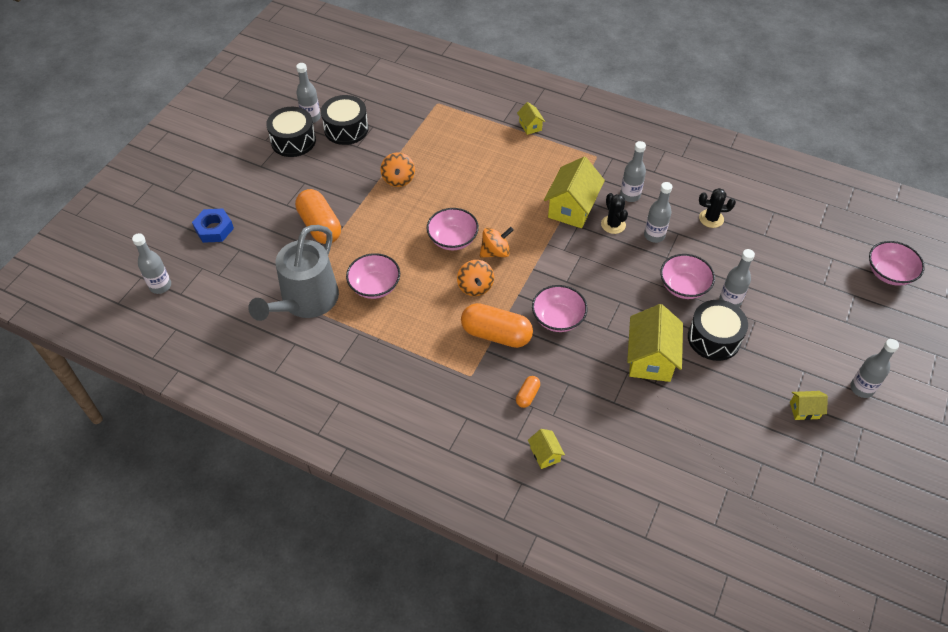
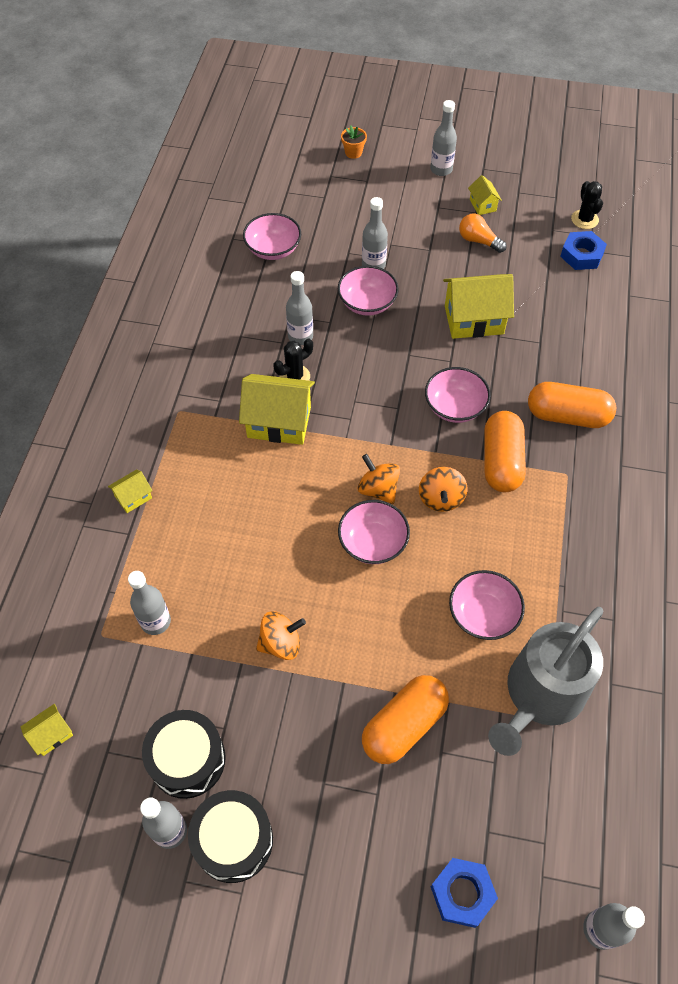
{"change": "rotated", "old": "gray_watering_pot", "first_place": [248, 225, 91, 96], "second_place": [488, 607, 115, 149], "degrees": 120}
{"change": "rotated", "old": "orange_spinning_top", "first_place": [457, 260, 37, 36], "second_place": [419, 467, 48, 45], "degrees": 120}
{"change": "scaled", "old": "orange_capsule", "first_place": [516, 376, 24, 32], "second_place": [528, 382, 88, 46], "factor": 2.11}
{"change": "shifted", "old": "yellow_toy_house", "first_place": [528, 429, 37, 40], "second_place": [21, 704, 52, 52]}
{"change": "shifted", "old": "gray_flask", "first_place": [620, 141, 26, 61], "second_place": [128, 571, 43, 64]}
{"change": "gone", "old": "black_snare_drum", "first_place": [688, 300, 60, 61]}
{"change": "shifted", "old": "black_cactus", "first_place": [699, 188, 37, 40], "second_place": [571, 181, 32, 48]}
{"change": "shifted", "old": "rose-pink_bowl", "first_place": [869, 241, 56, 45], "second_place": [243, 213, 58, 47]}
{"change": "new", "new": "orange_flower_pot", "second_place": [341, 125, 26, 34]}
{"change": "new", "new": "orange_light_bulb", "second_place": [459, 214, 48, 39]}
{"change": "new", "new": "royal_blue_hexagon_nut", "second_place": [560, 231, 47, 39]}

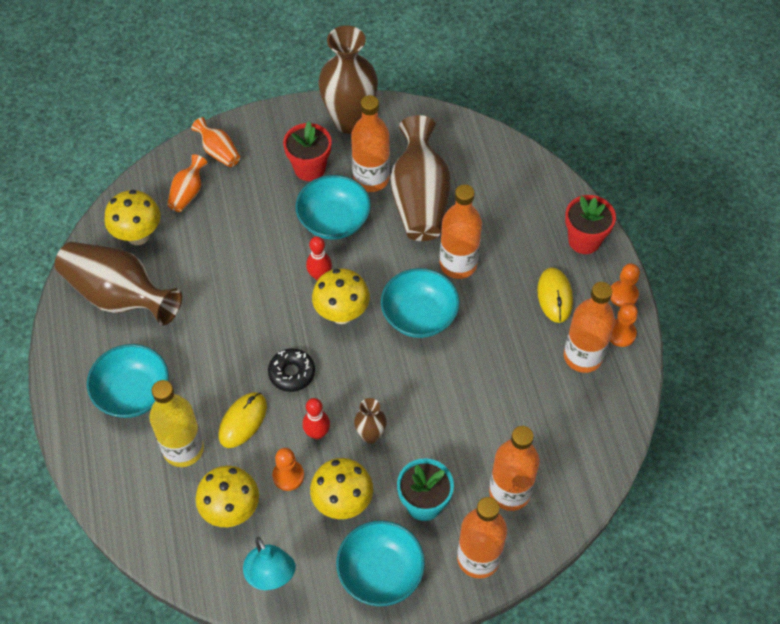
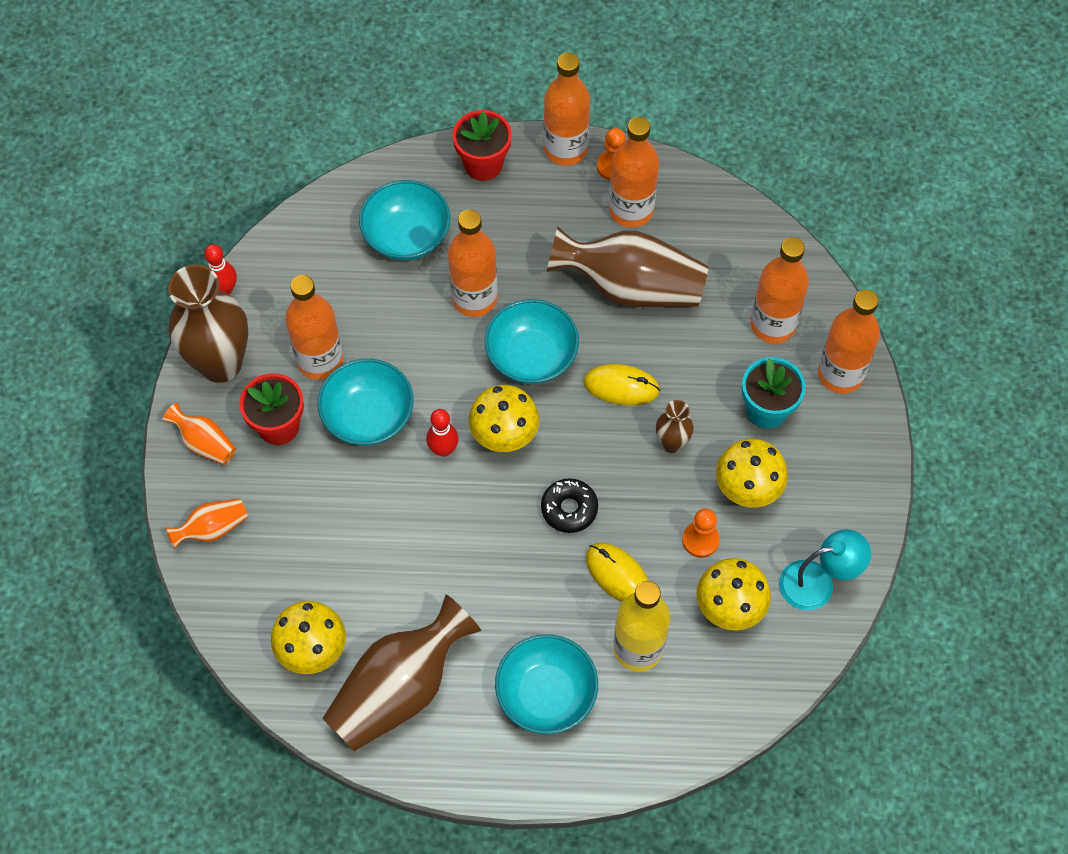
{"change": "shifted", "old": "orange_flower_vase", "first_place": [167, 154, 41, 58], "second_place": [163, 403, 73, 62]}
{"change": "shifted", "old": "crimson_bowling_pin", "first_place": [302, 398, 28, 41], "second_place": [204, 244, 33, 50]}
{"change": "shifted", "old": "turquoise_bowl", "first_place": [336, 520, 89, 86], "second_place": [359, 180, 91, 81]}
{"change": "shifted", "old": "dark_brown_flower_vase", "first_place": [390, 115, 61, 126], "second_place": [547, 227, 161, 80]}
{"change": "shifted", "old": "yellow_mouse", "first_place": [537, 267, 36, 56], "second_place": [584, 364, 76, 42]}
{"change": "swapped", "old": "orange_pawn", "new": "orange_flask", "first_place": [610, 263, 30, 44], "second_place": [543, 53, 47, 113]}

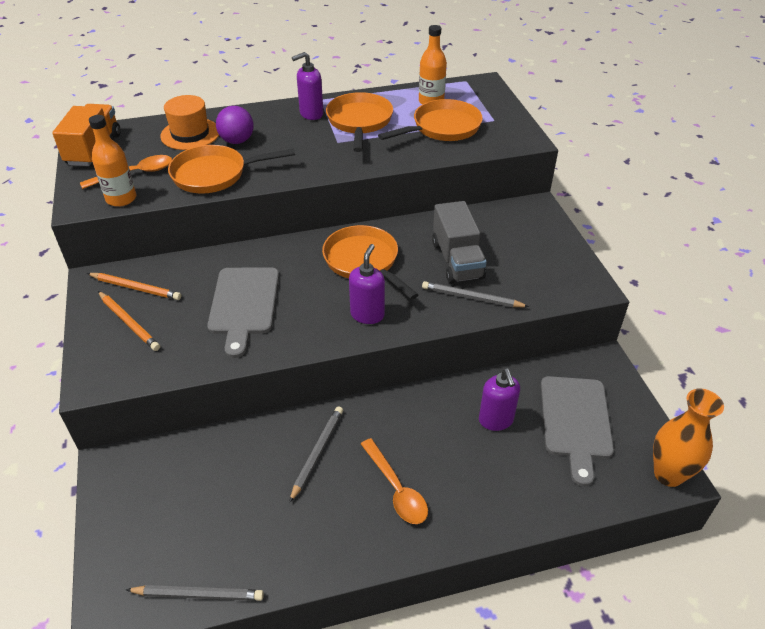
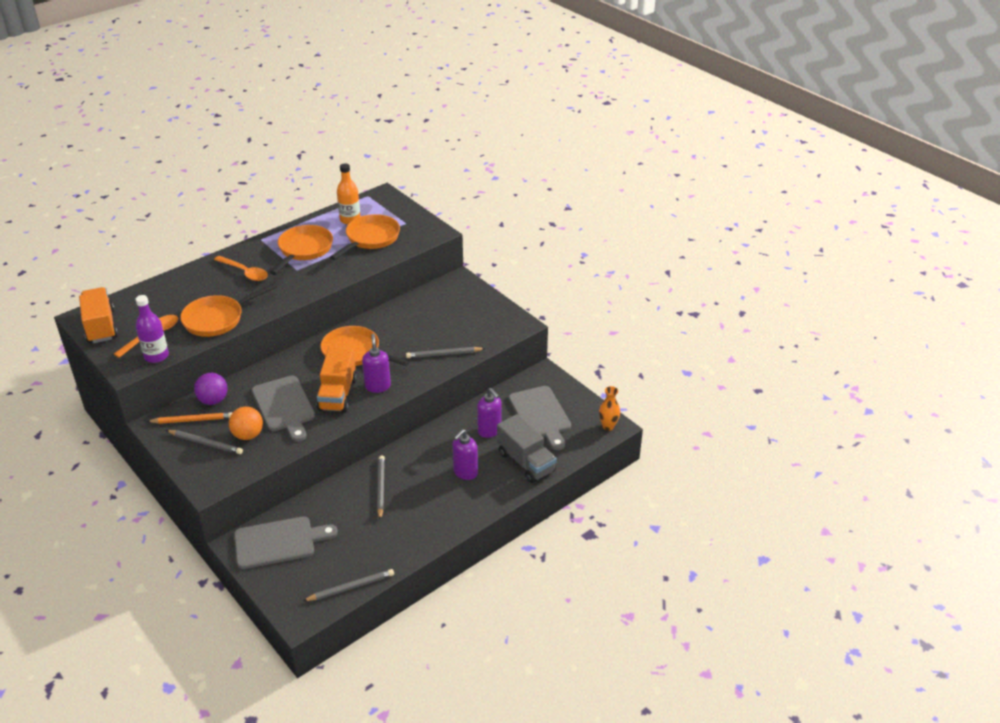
{"change": "repainted", "old": "orange_flask", "new": "purple_flask", "first_place": [89, 115, 47, 92], "second_place": [136, 295, 33, 68]}
{"change": "repainted", "old": "orange_wooden_pencil", "new": "gray_wooden_pencil", "first_place": [98, 291, 62, 60], "second_place": [166, 430, 77, 24]}
{"change": "gone", "old": "orange_hat", "first_place": [160, 95, 59, 55]}
{"change": "shifted", "old": "purple_sphere", "first_place": [216, 106, 38, 38], "second_place": [194, 373, 34, 32]}
{"change": "shifted", "old": "purple_soap_pump", "first_place": [292, 52, 31, 68], "second_place": [452, 429, 26, 51]}
{"change": "rotated", "old": "orange_frying_pan", "first_place": [326, 92, 67, 60], "second_place": [270, 225, 63, 50], "degrees": 45}
{"change": "shifted", "old": "orange_spoon", "first_place": [361, 438, 67, 86], "second_place": [214, 256, 54, 25]}
{"change": "shifted", "old": "gray_lorry", "first_place": [432, 201, 55, 83], "second_place": [497, 414, 60, 69]}
{"change": "scaled", "old": "orange_flower_vase", "first_place": [653, 389, 71, 98], "second_place": [599, 386, 21, 45], "factor": 0.62}
{"change": "new", "new": "orange_sphere", "second_place": [229, 407, 34, 33]}
{"change": "new", "new": "gray_chopping_board", "second_place": [234, 516, 104, 53]}
{"change": "new", "new": "orange_lorry", "second_place": [317, 347, 40, 65]}

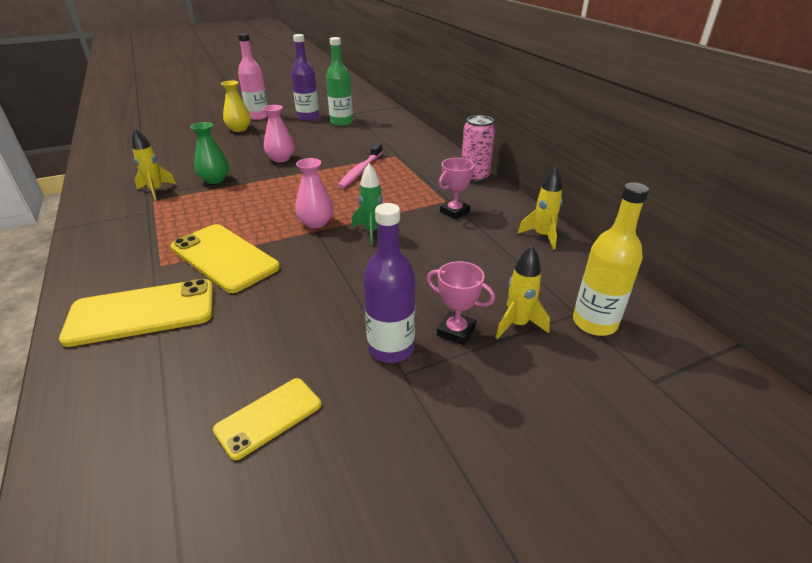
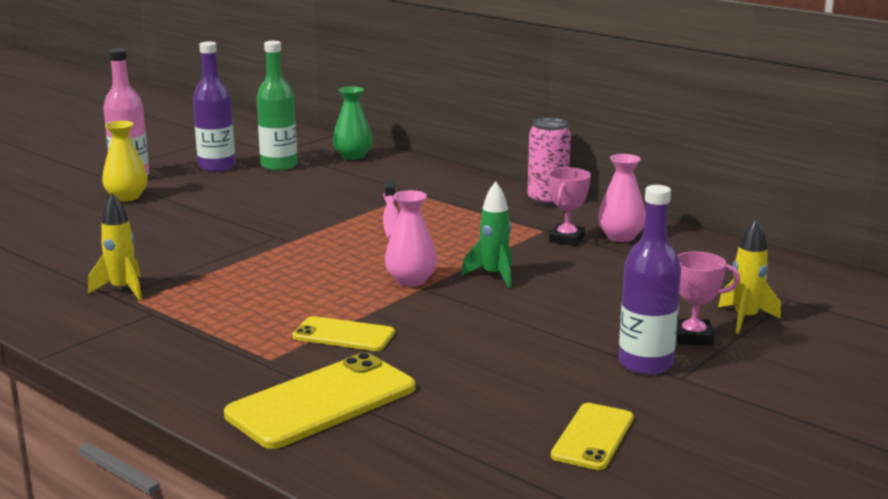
{"change": "scaled", "old": "yellow_smartphone", "first_place": [171, 224, 109, 69], "second_place": [292, 316, 103, 35], "factor": 0.58}
{"change": "shifted", "old": "green_flower_vase", "first_place": [190, 122, 39, 62], "second_place": [333, 86, 40, 74]}
{"change": "shifted", "old": "rose-pink_flower_vase", "first_place": [263, 105, 31, 57], "second_place": [598, 154, 48, 88]}
{"change": "gone", "old": "yellow_rocket", "first_place": [517, 167, 45, 82]}
{"change": "gone", "old": "yellow_flask", "first_place": [573, 182, 76, 154]}

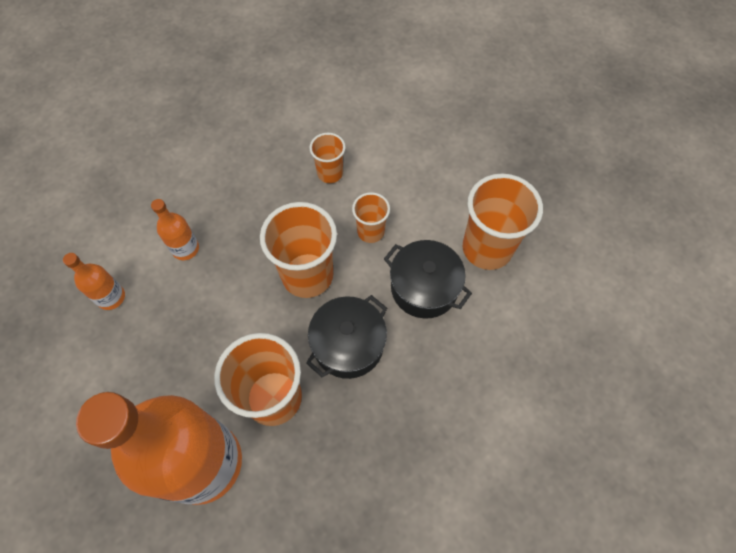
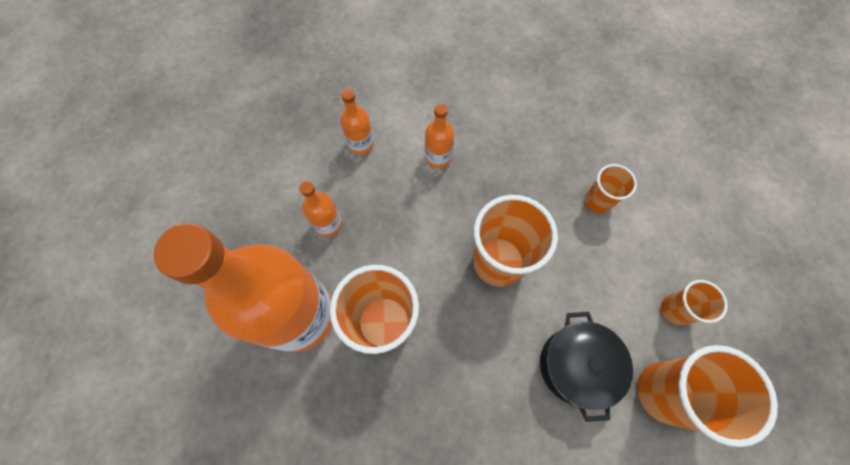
{"change": "gone", "old": "black_pot", "first_place": [306, 295, 81, 84]}
{"change": "shifted", "old": "orange_cup", "first_place": [352, 192, 38, 51], "second_place": [661, 280, 67, 45]}
{"change": "new", "new": "orange_flask", "second_place": [299, 181, 43, 56]}

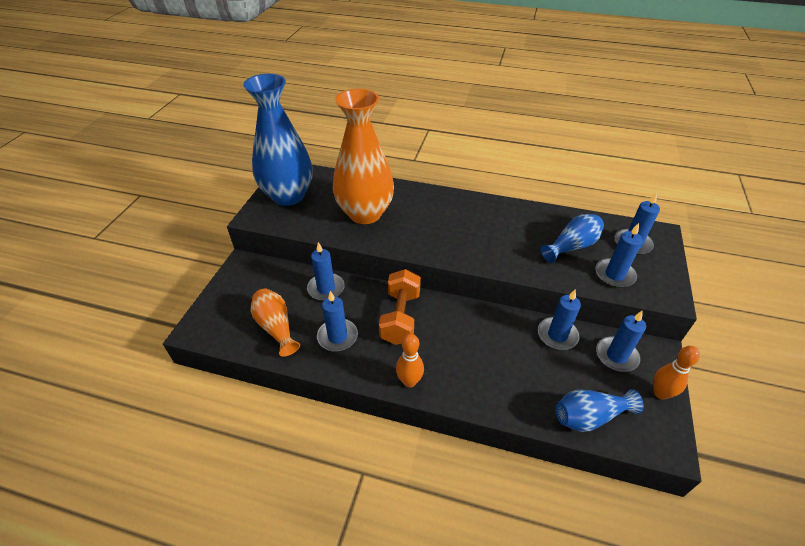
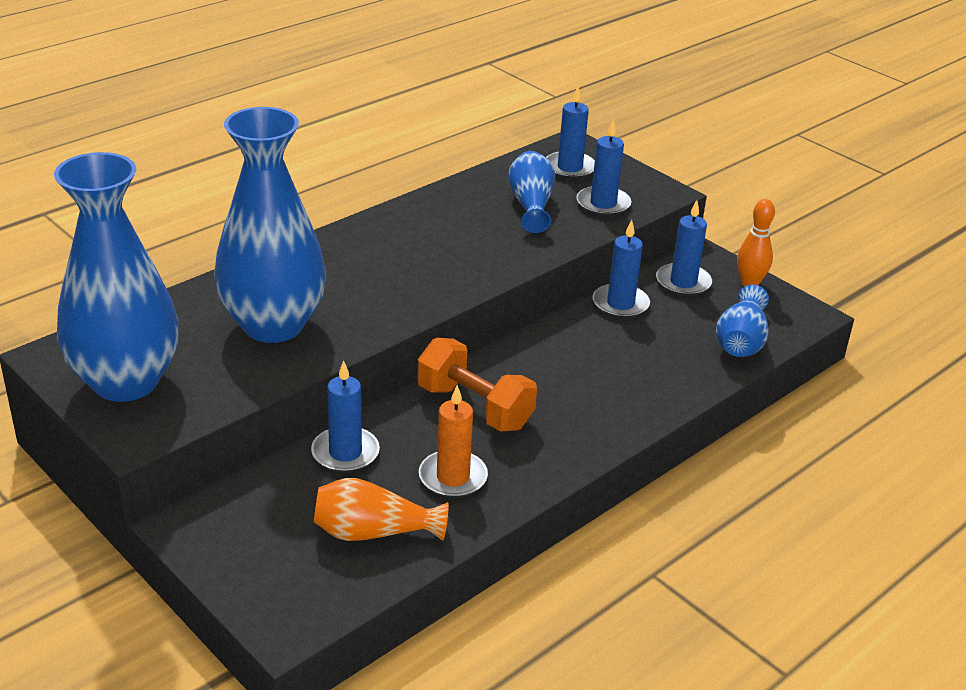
{"change": "repainted", "old": "royal_blue_wax_candle", "new": "orange_wax_candle", "first_place": [317, 291, 41, 60], "second_place": [419, 385, 69, 113]}
{"change": "repainted", "old": "orange_flower_vase", "new": "royal_blue_flower_vase", "first_place": [333, 89, 61, 135], "second_place": [214, 107, 112, 236]}
{"change": "gone", "old": "orange_bowling_pin", "first_place": [396, 334, 28, 54]}

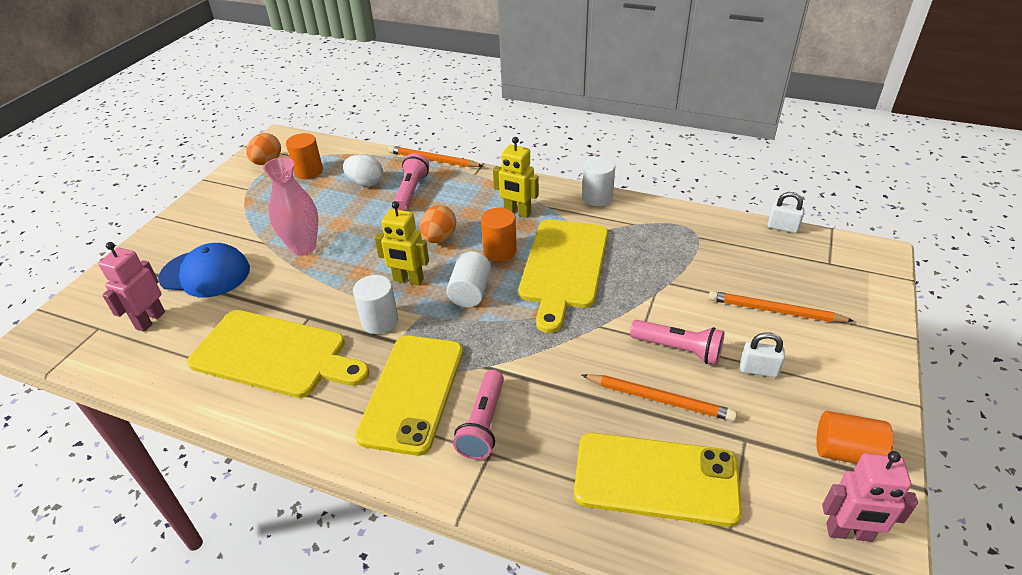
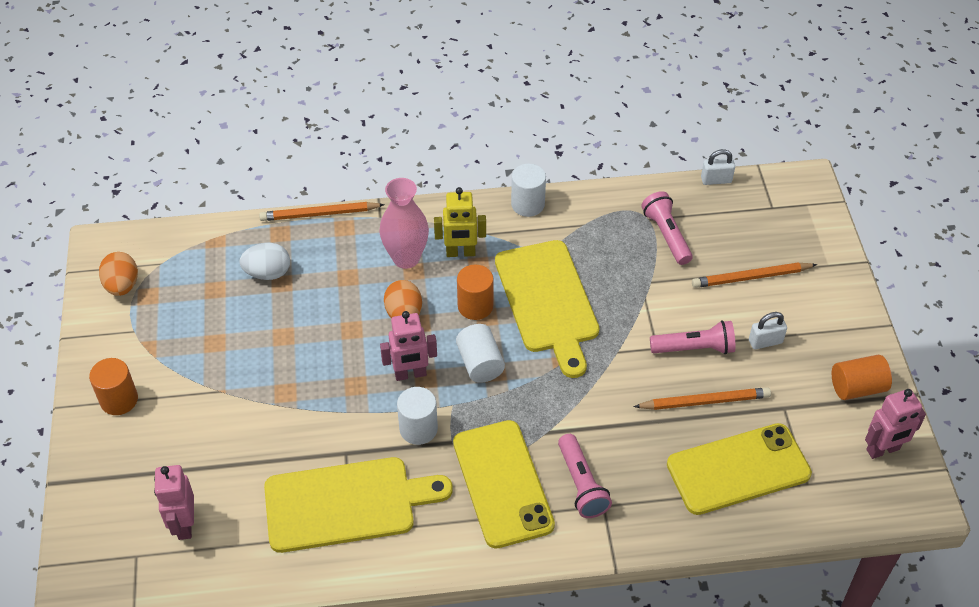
{"change": "gone", "old": "royal_blue_peaked_cap", "first_place": [158, 243, 92, 54]}
{"change": "shifted", "old": "rose-pink_flower_vase", "first_place": [263, 157, 55, 99], "second_place": [380, 178, 49, 91]}
{"change": "shifted", "old": "orange_solid_cylinder", "first_place": [286, 133, 37, 46], "second_place": [89, 358, 49, 57]}
{"change": "repainted", "old": "yellow_toy_robot", "new": "rose-pink_toy_robot", "first_place": [375, 201, 54, 84], "second_place": [380, 311, 57, 70]}
{"change": "shifted", "old": "rose-pink_pocket_torch", "first_place": [394, 153, 35, 58], "second_place": [641, 191, 52, 74]}

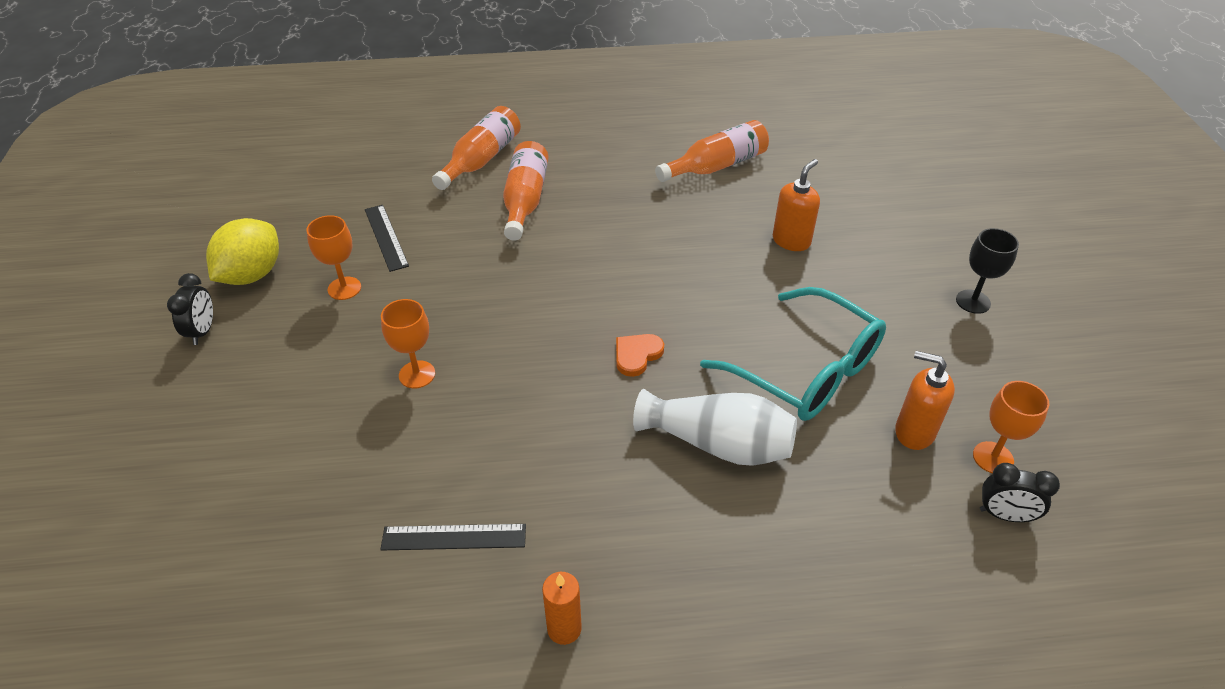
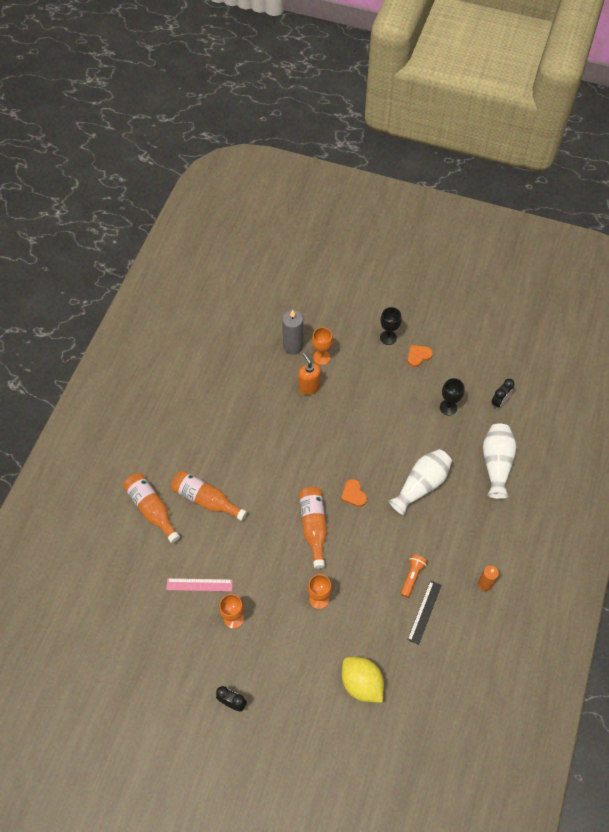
{"change": "shifted", "old": "yellow_toy_lemon", "first_place": [206, 218, 73, 67], "second_place": [342, 657, 42, 46]}
{"change": "repainted", "old": "black_measuring_stick", "new": "rose-pink_measuring_stick", "first_place": [365, 205, 44, 67], "second_place": [166, 578, 67, 13]}
{"change": "shifted", "old": "orange_flask", "first_place": [655, 120, 114, 62], "second_place": [299, 487, 28, 82]}
{"change": "gone", "old": "turquoise_eyeglasses", "first_place": [700, 287, 186, 134]}
{"change": "swapped", "old": "orange_soap_pump", "new": "black_goblet", "first_place": [895, 351, 60, 99], "second_place": [440, 378, 24, 38]}
{"change": "shifted", "old": "orange_goblet", "first_place": [973, 381, 76, 92], "second_place": [312, 327, 21, 38]}
{"change": "new", "new": "gray_wax_candle", "second_place": [282, 310, 21, 45]}
{"change": "new", "new": "orange_pocket_torch", "second_place": [401, 554, 26, 44]}
{"change": "new", "new": "orange_heart_shape", "second_place": [407, 345, 26, 22]}
{"change": "new", "new": "pure_white_flower_vase", "second_place": [483, 424, 33, 75]}

